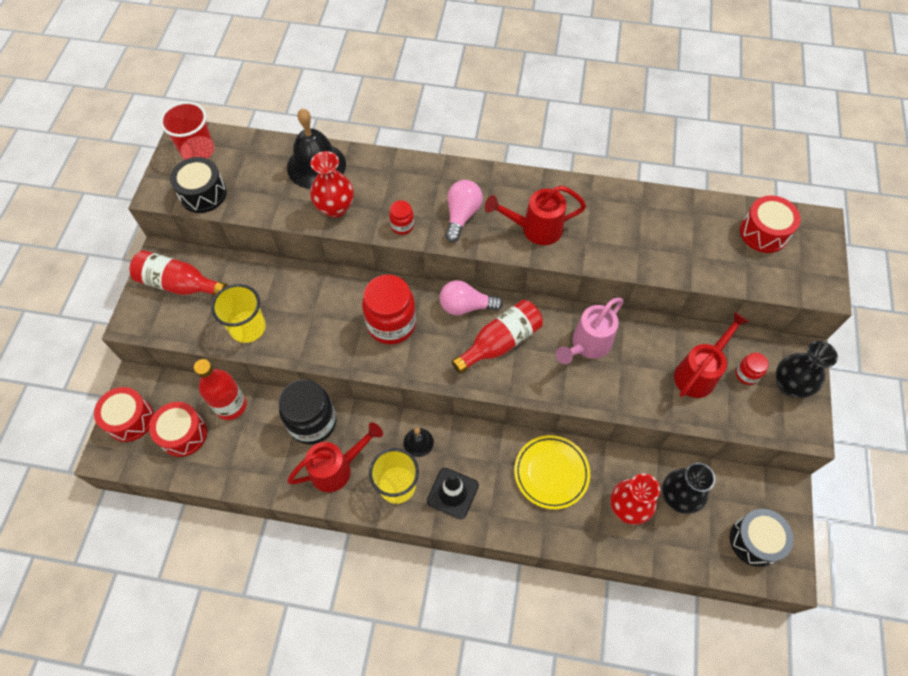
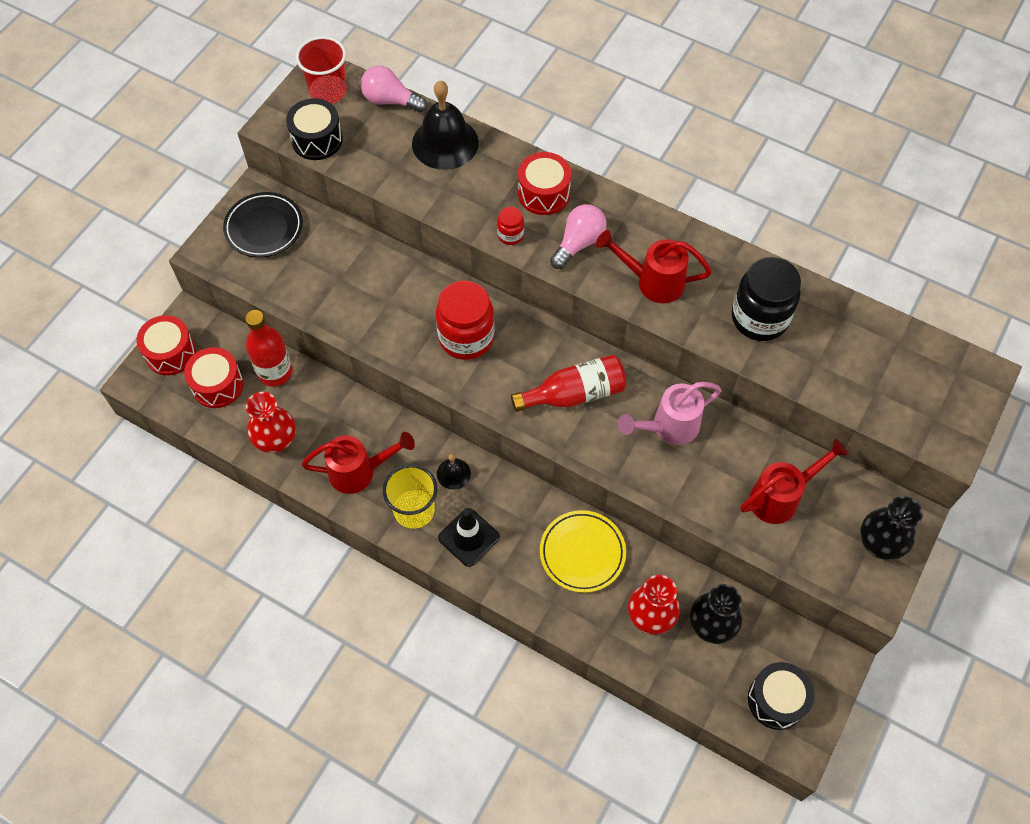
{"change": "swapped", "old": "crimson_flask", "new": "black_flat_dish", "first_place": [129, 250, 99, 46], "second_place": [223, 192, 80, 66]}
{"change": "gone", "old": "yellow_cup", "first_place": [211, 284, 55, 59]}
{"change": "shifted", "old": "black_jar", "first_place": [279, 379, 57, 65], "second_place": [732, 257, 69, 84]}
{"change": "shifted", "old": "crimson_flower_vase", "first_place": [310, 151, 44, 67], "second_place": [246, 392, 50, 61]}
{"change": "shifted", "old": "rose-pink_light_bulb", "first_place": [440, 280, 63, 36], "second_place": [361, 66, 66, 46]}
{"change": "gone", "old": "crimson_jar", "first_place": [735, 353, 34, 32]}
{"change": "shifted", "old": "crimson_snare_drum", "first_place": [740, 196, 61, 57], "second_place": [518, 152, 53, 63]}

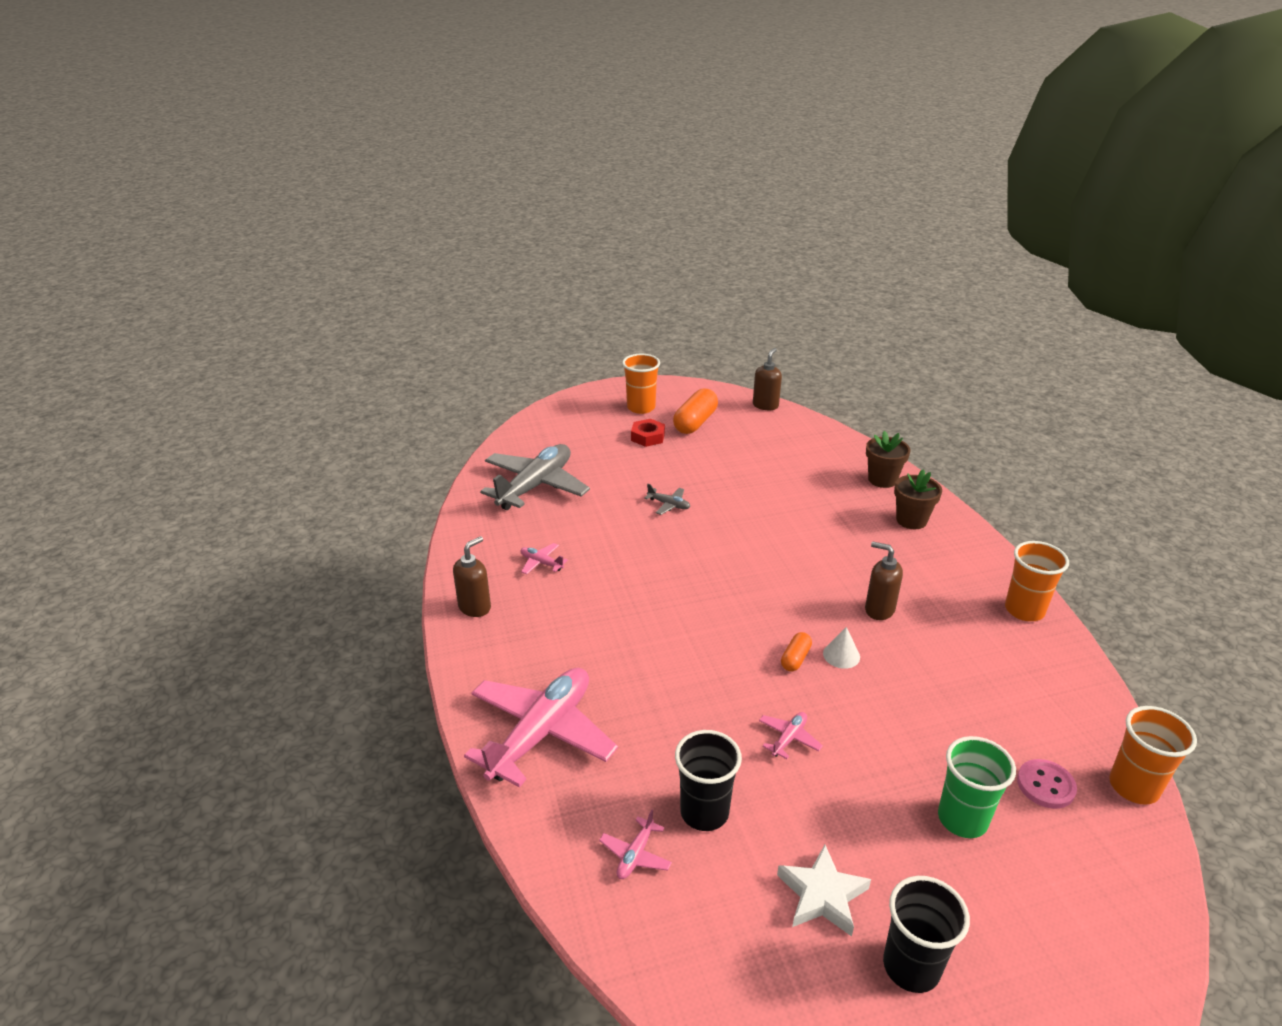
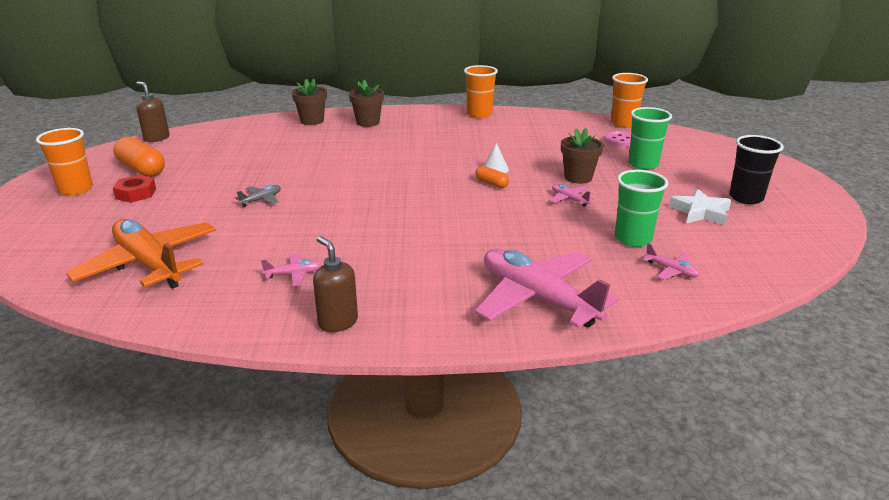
{"change": "repainted", "old": "gray_toy_plane", "new": "orange_toy_plane", "first_place": [480, 444, 110, 66], "second_place": [66, 219, 150, 70]}
{"change": "rotated", "old": "rose-pink_toy_plane", "first_place": [521, 543, 47, 32], "second_place": [261, 253, 61, 33], "degrees": -150}
{"change": "repainted", "old": "black_cup", "new": "green_cup", "first_place": [675, 730, 67, 101], "second_place": [615, 170, 53, 77]}
{"change": "gone", "old": "dark_brown_soap_pump", "first_place": [865, 542, 38, 78]}
{"change": "new", "new": "dark_brown_flower_pot", "second_place": [561, 128, 42, 56]}

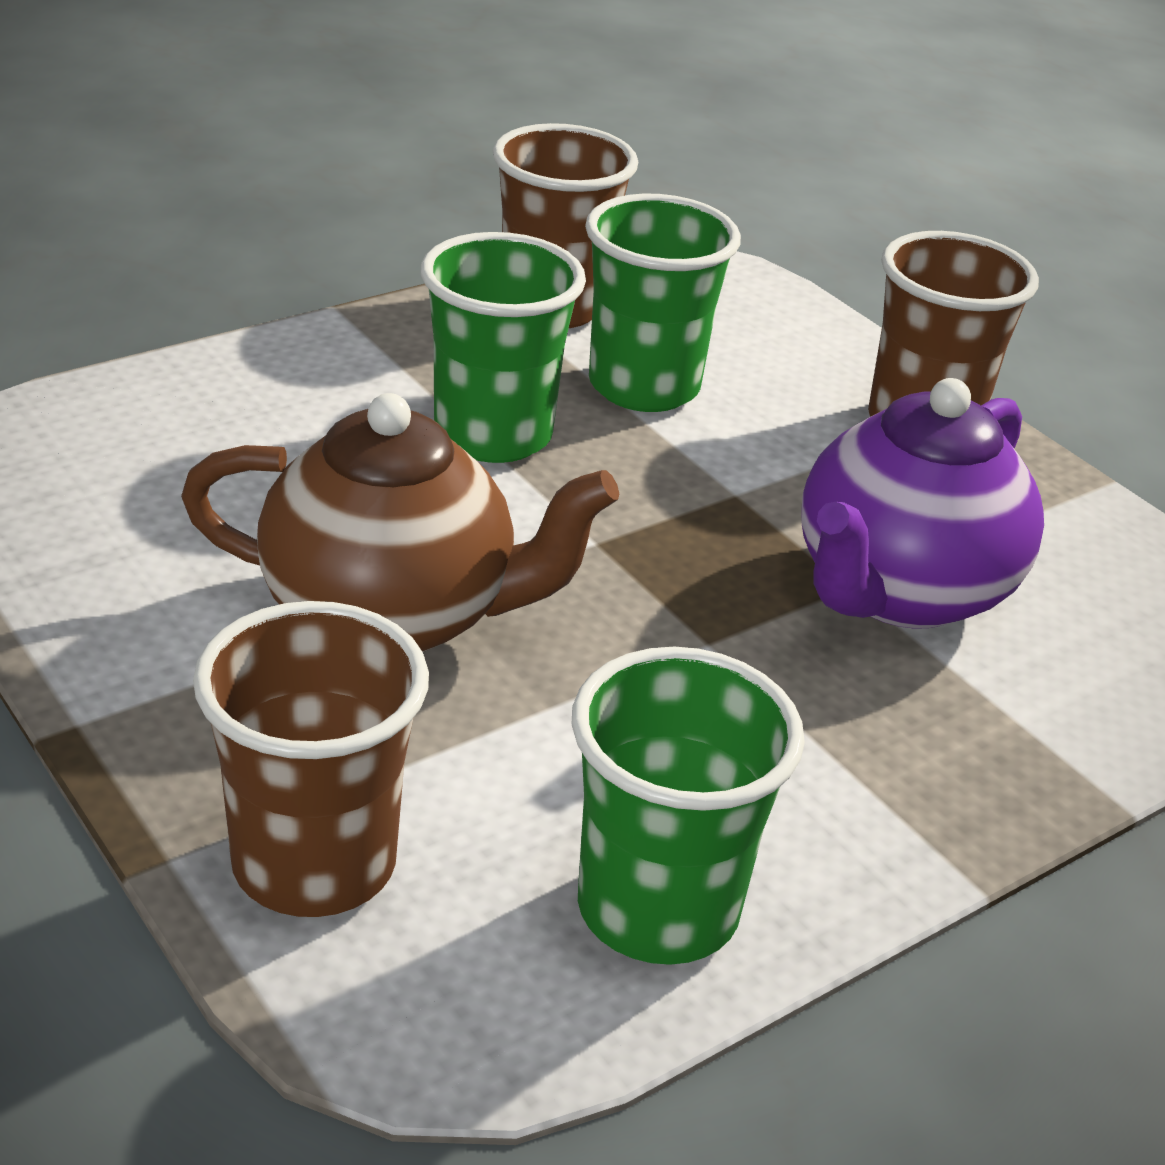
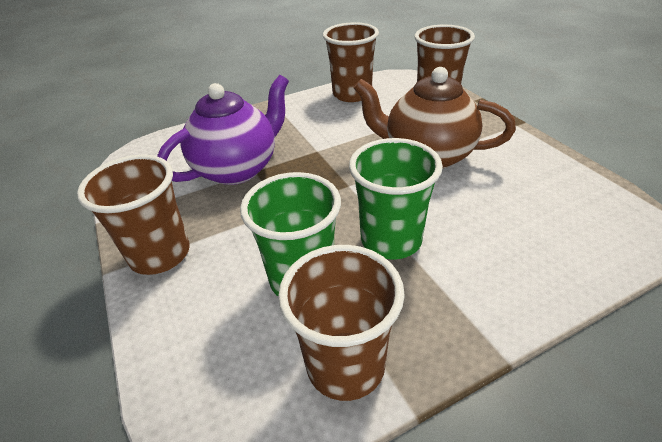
{"change": "repainted", "old": "green_cup", "new": "dark_brown_cup", "first_place": [572, 647, 233, 318], "second_place": [323, 22, 56, 80]}

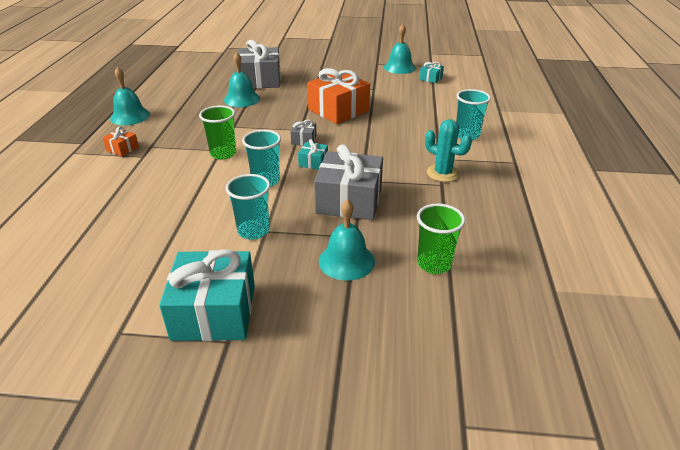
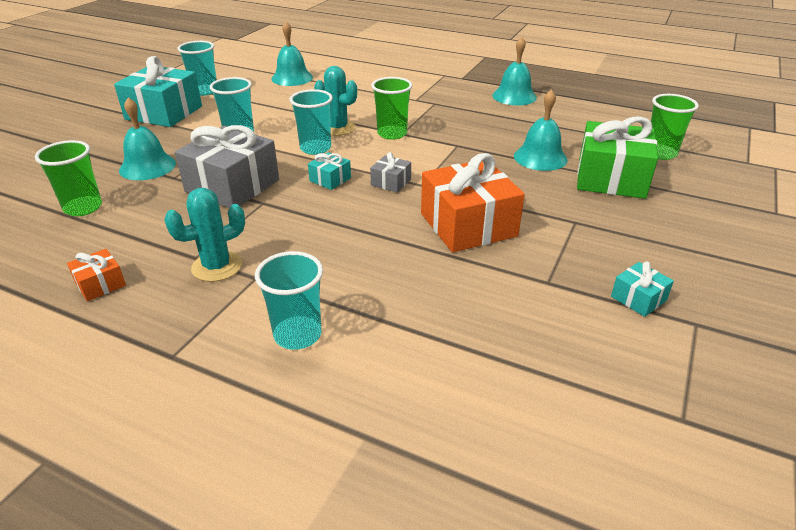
{"change": "shifted", "old": "orange_gift", "first_place": [103, 126, 36, 31], "second_place": [67, 249, 59, 52]}
{"change": "repainted", "old": "gray_gift", "new": "green_gift", "first_place": [238, 40, 43, 48], "second_place": [577, 116, 81, 83]}
{"change": "shifted", "old": "turquoise_school_bell", "first_place": [384, 24, 32, 50], "second_place": [271, 21, 42, 65]}
{"change": "shifted", "old": "turquoise_gift", "first_place": [419, 62, 25, 21], "second_place": [611, 262, 63, 55]}
{"change": "new", "new": "turquoise_cup", "second_place": [177, 41, 40, 55]}
{"change": "new", "new": "turquoise_cactus", "second_place": [314, 66, 43, 70]}
{"change": "new", "new": "green_cup", "second_place": [651, 94, 48, 66]}

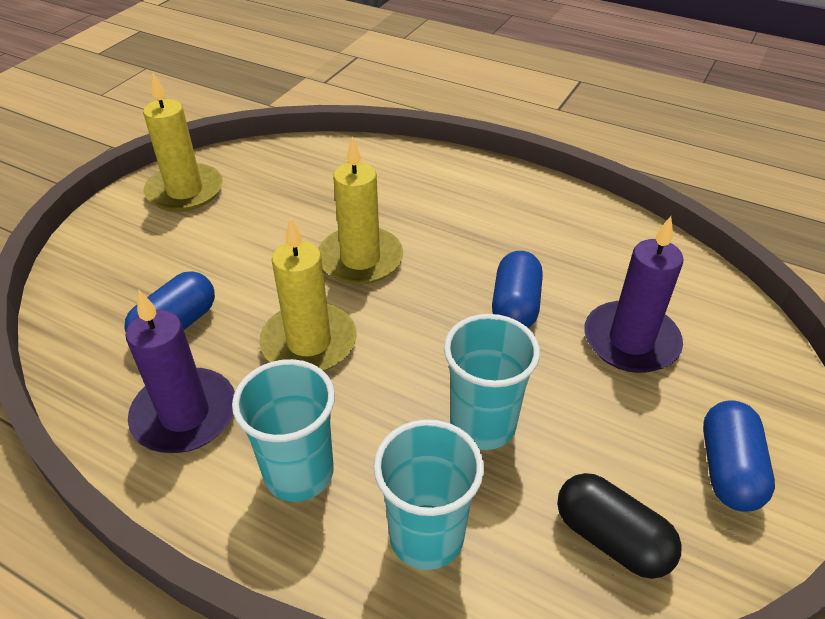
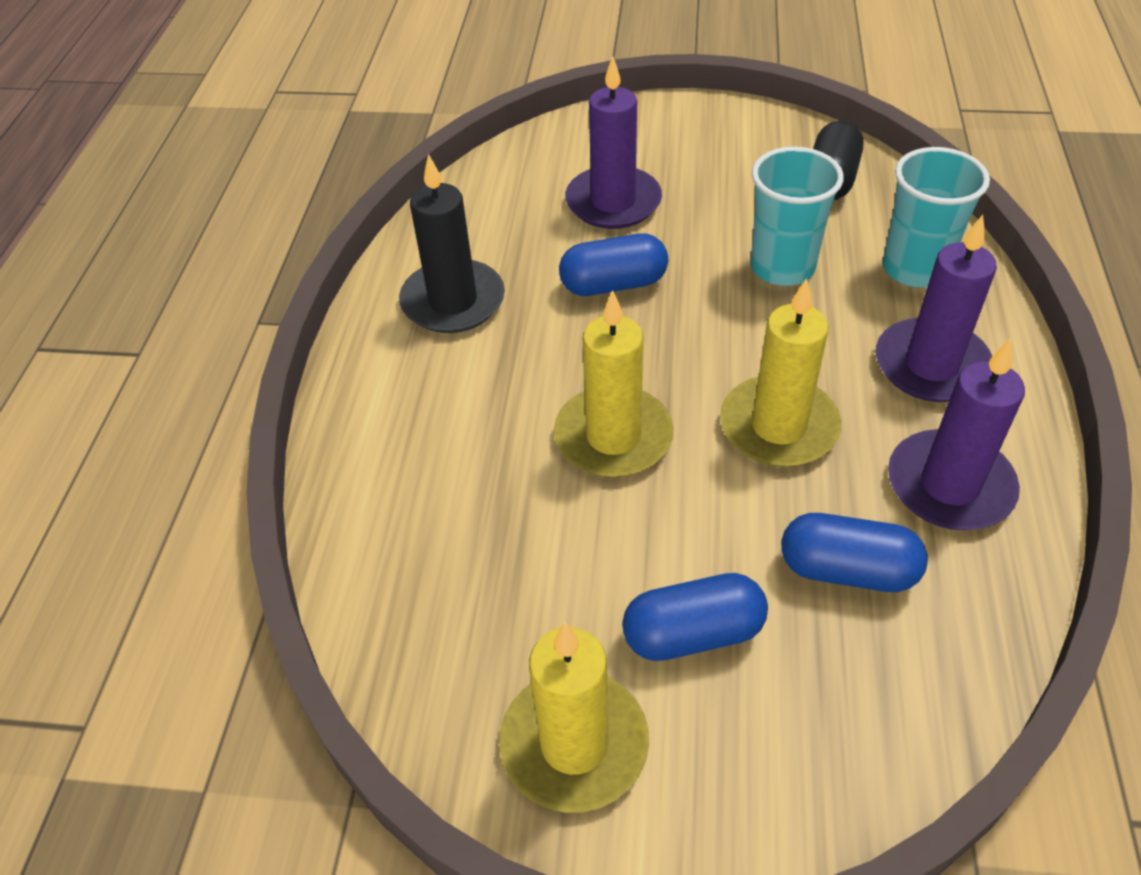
{"change": "swapped", "old": "turquoise_cup", "new": "purple_wax_candle", "first_place": [232, 359, 103, 143], "second_place": [876, 215, 121, 187]}
{"change": "shifted", "old": "royal_blue_capsule", "first_place": [703, 400, 72, 112], "second_place": [622, 573, 146, 88]}
{"change": "new", "new": "black_wax_candle", "second_place": [399, 154, 106, 179]}

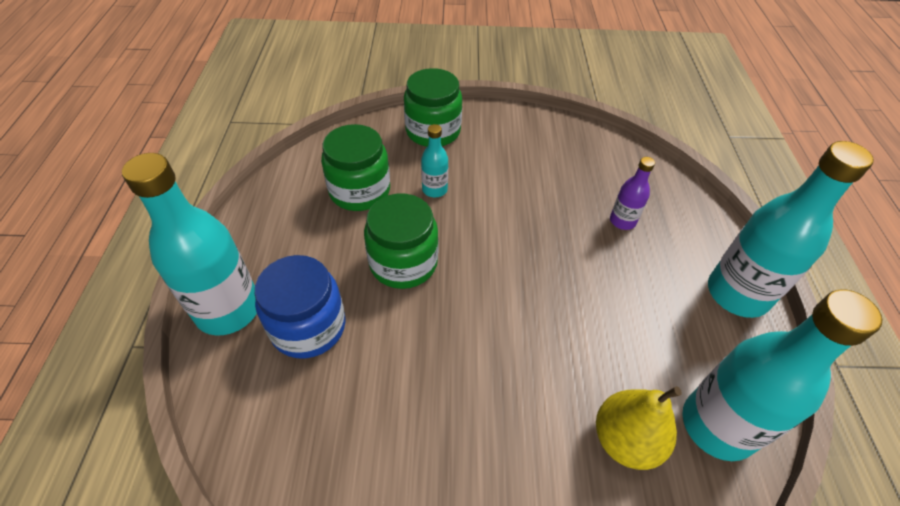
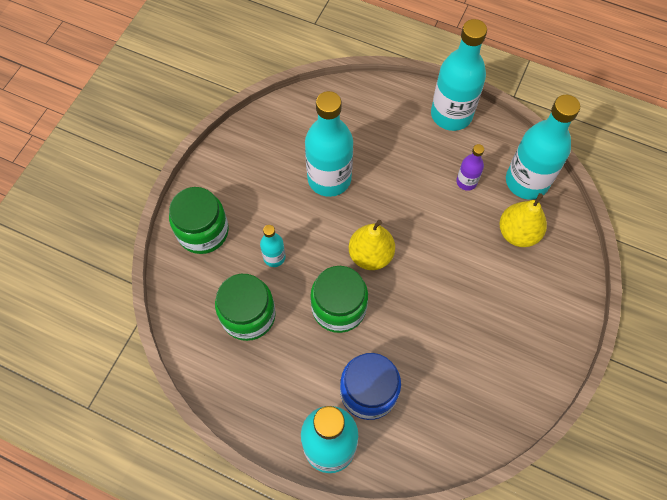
{"change": "shifted", "old": "purple_flask", "first_place": [610, 157, 45, 73], "second_place": [456, 144, 28, 47]}
{"change": "new", "new": "turquoise_flask", "second_place": [305, 91, 48, 106]}
{"change": "new", "new": "yellow_toy_pear", "second_place": [349, 220, 46, 50]}

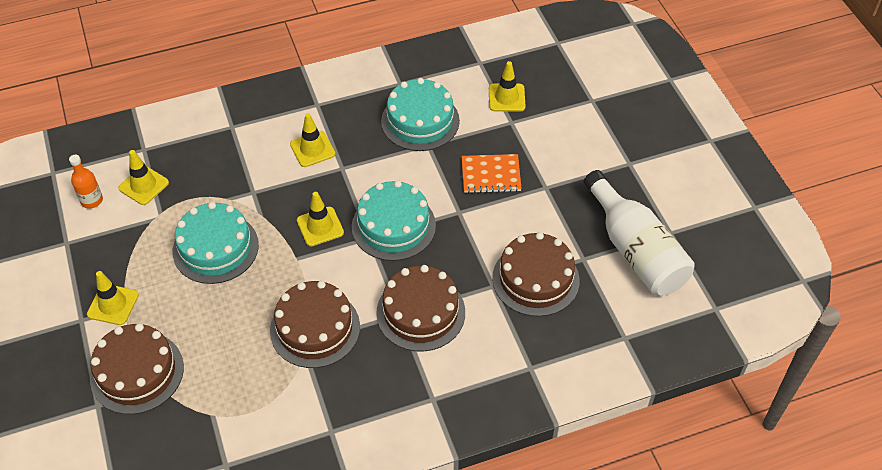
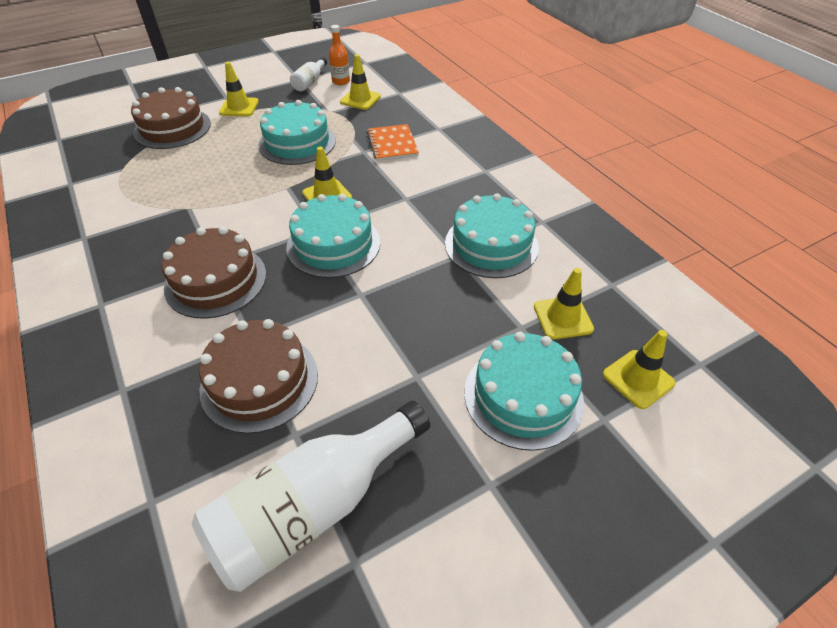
{"change": "gone", "old": "dark_brown_gateau", "first_place": [270, 281, 90, 87]}
{"change": "shifted", "old": "yellow_safety_cone", "first_place": [290, 113, 45, 54], "second_place": [603, 330, 73, 79]}
{"change": "shifted", "old": "orange_notebook", "first_place": [462, 154, 60, 39], "second_place": [367, 124, 52, 37]}
{"change": "new", "new": "pure_white_flask", "second_place": [290, 57, 37, 35]}
{"change": "new", "new": "turquoise_gateau", "second_place": [464, 332, 120, 119]}

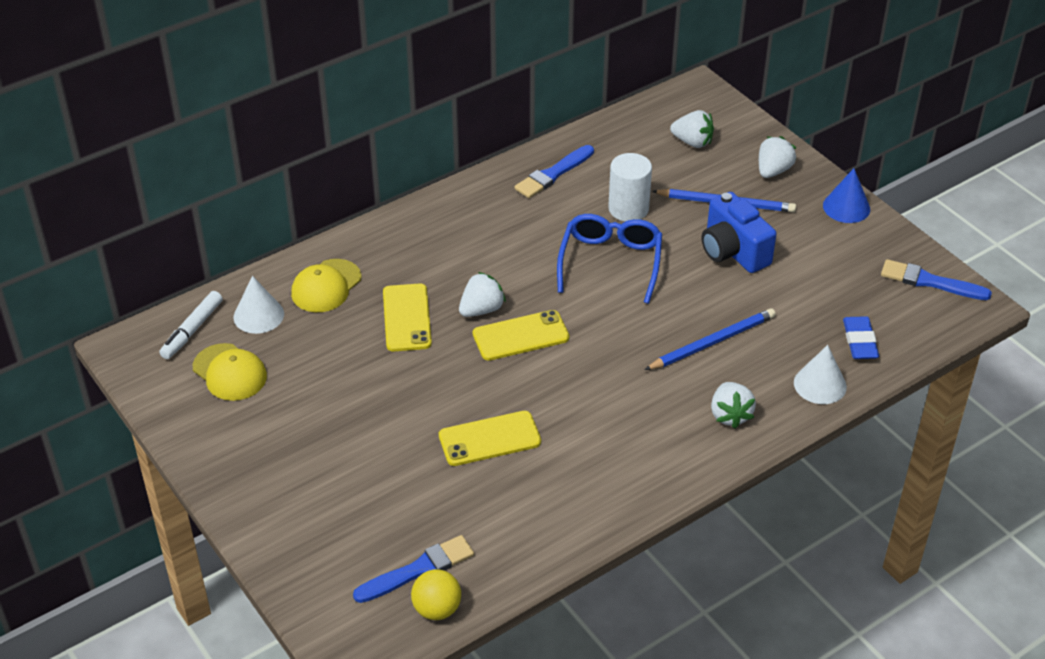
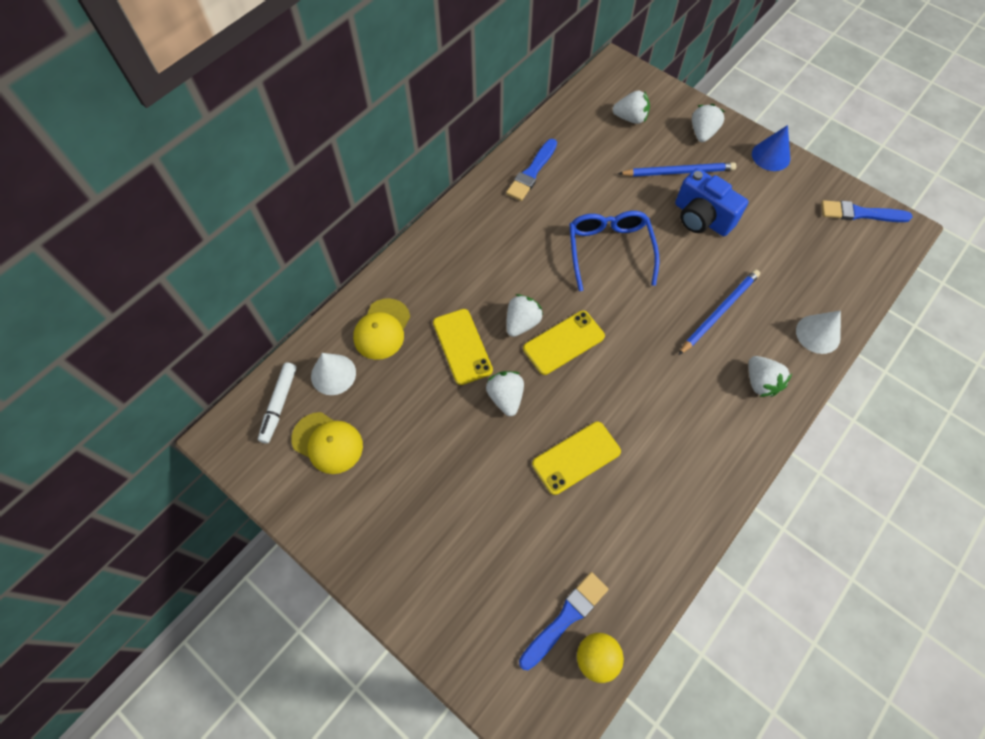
{"change": "gone", "old": "pure_white_solid_cylinder", "first_place": [608, 153, 44, 69]}
{"change": "gone", "old": "royal_blue_gum_eraser", "first_place": [843, 316, 36, 43]}
{"change": "new", "new": "pure_white_strawberry", "second_place": [486, 371, 38, 45]}

